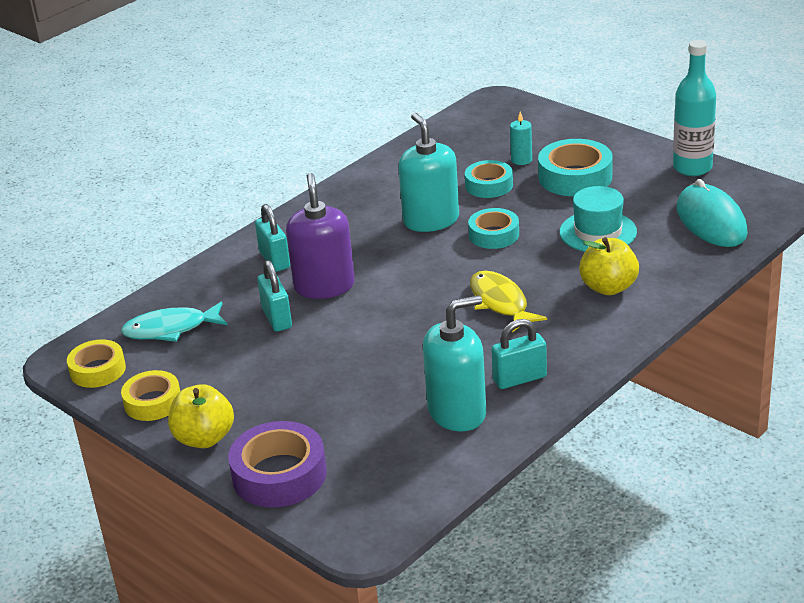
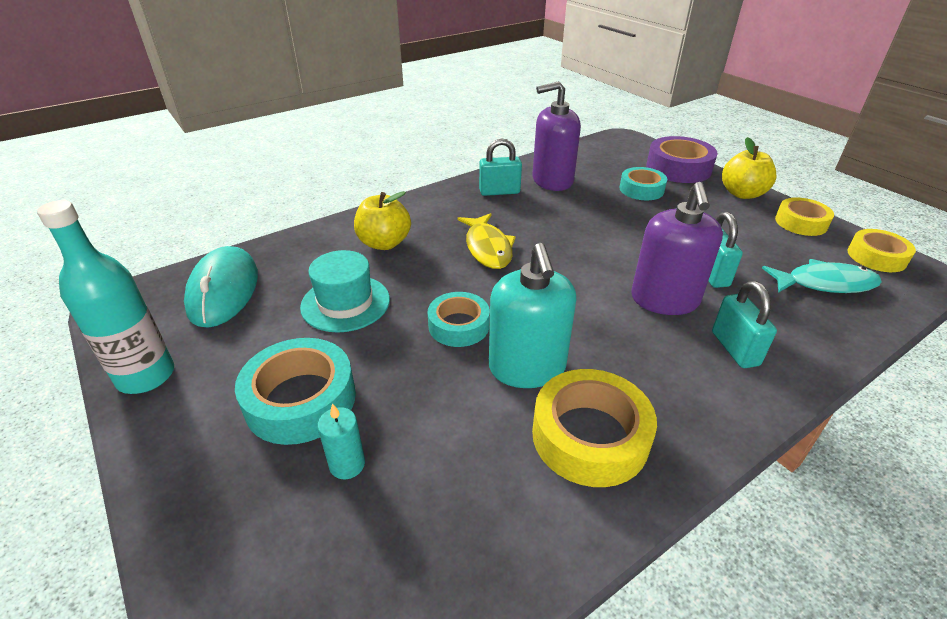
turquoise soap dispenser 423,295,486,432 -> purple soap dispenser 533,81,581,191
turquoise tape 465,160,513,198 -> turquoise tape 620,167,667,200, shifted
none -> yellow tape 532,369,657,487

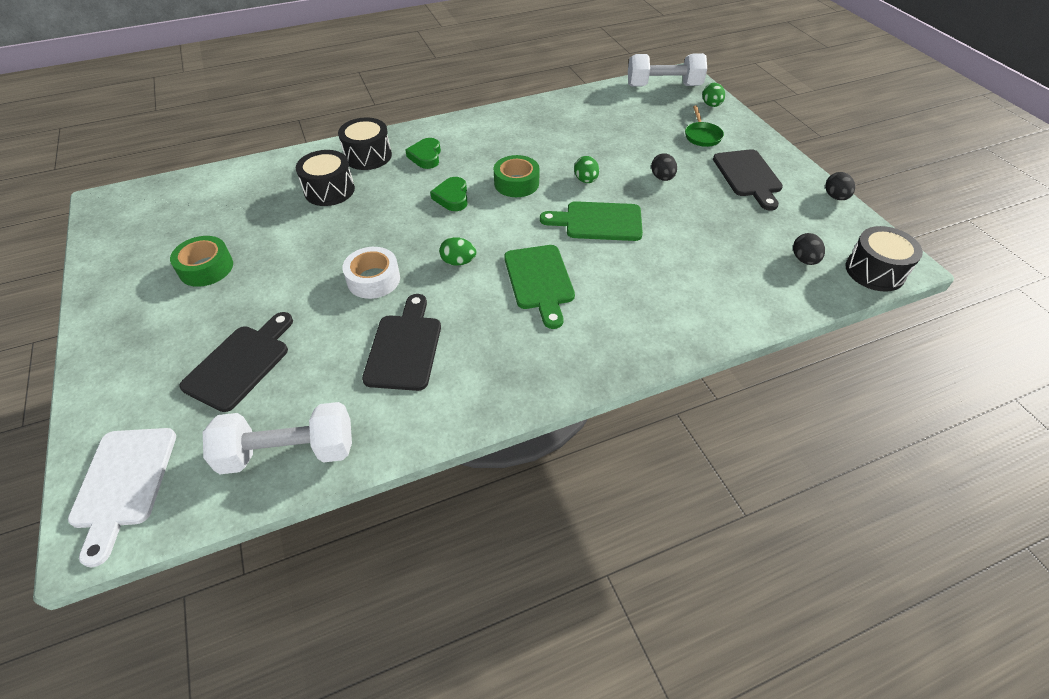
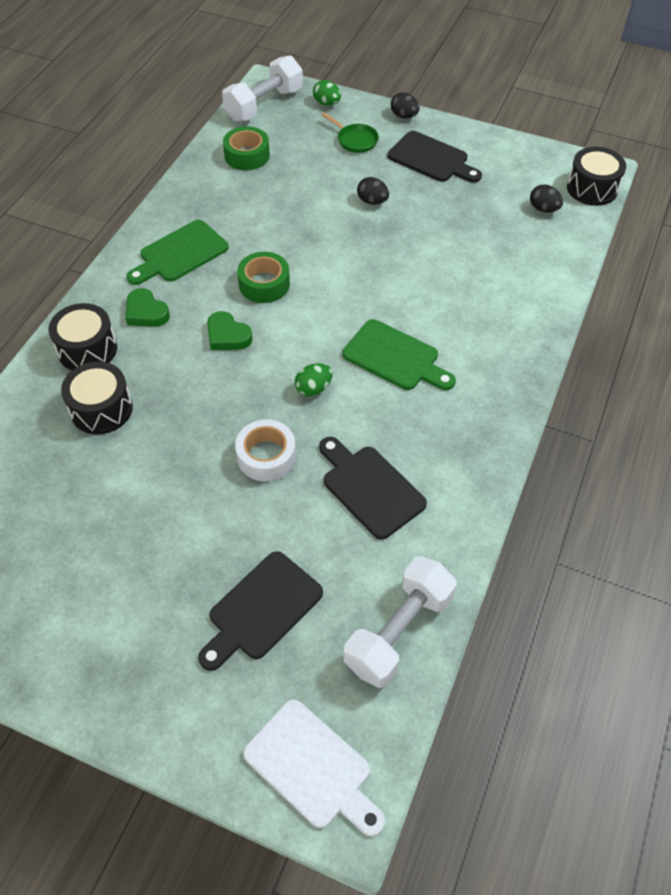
green tape 170,236,233,287 -> green tape 223,126,270,170, shifted
black cutting board 179,312,293,412 -> black cutting board 198,551,323,671, 120 degrees counterclockwise
green cutting board 540,201,643,241 -> green cutting board 126,220,229,285, shifted
green egg 574,156,599,183 -> none
black egg 825,172,855,200 -> black egg 391,92,419,118, shifted

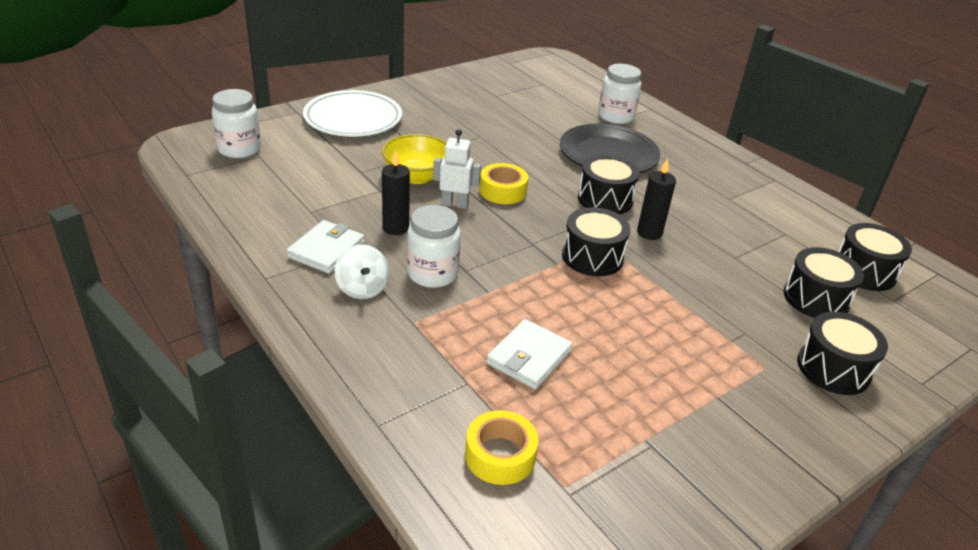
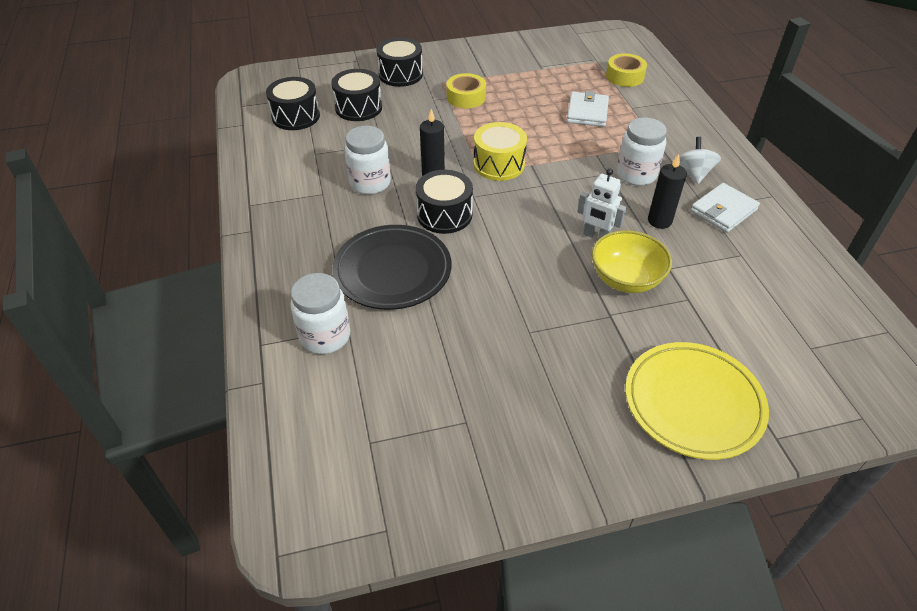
white jar 212,89,261,158 -> white jar 345,126,391,195, shifted
white plate 303,90,402,137 -> yellow plate 625,342,769,460
yellow tape 479,163,529,204 -> yellow tape 446,73,486,108, shifted
white wallet 486,319,573,389 -> white wallet 567,91,609,127, 45 degrees counterclockwise
black drum 562,207,630,276 -> yellow drum 473,122,527,181

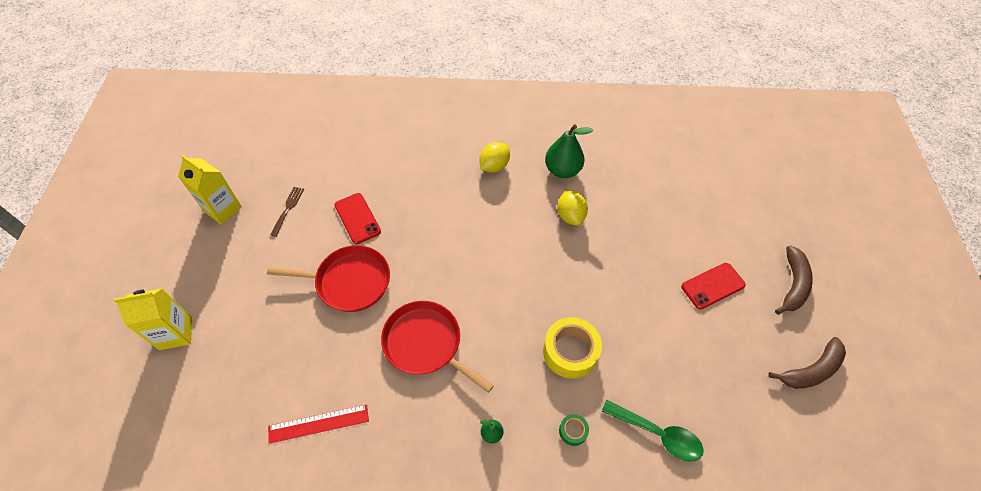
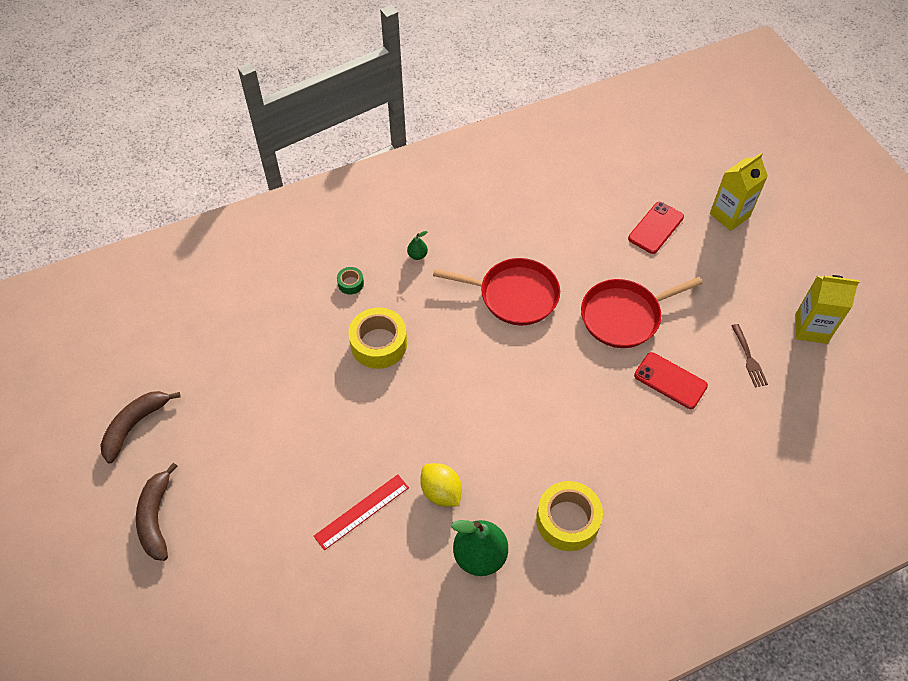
red ruler 268,404,369,444 -> red ruler 314,474,409,550, shifted
yellow lemon 480,142,510,172 -> yellow tape 536,481,603,551
green spoon 602,400,704,461 -> none
red phone 681,263,746,309 -> red phone 628,202,684,254, shifted

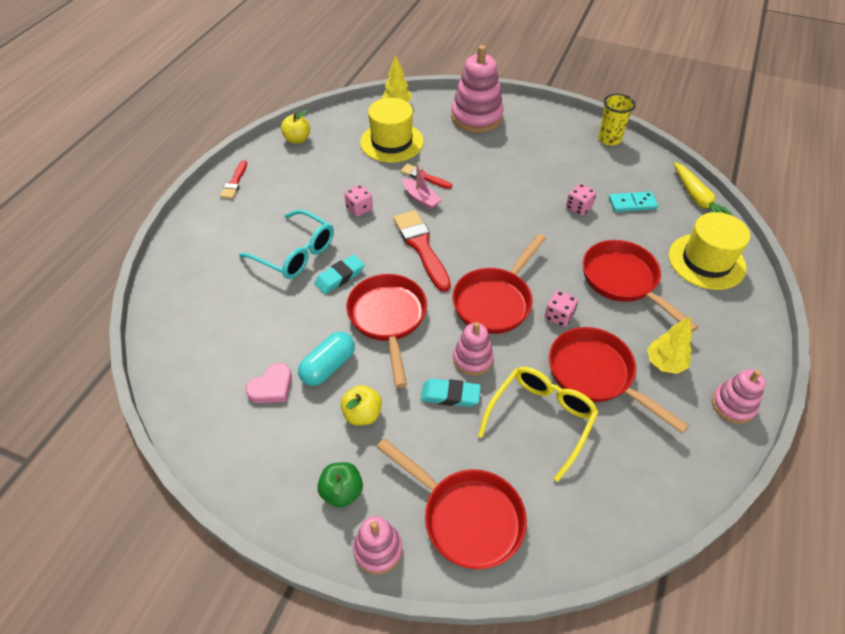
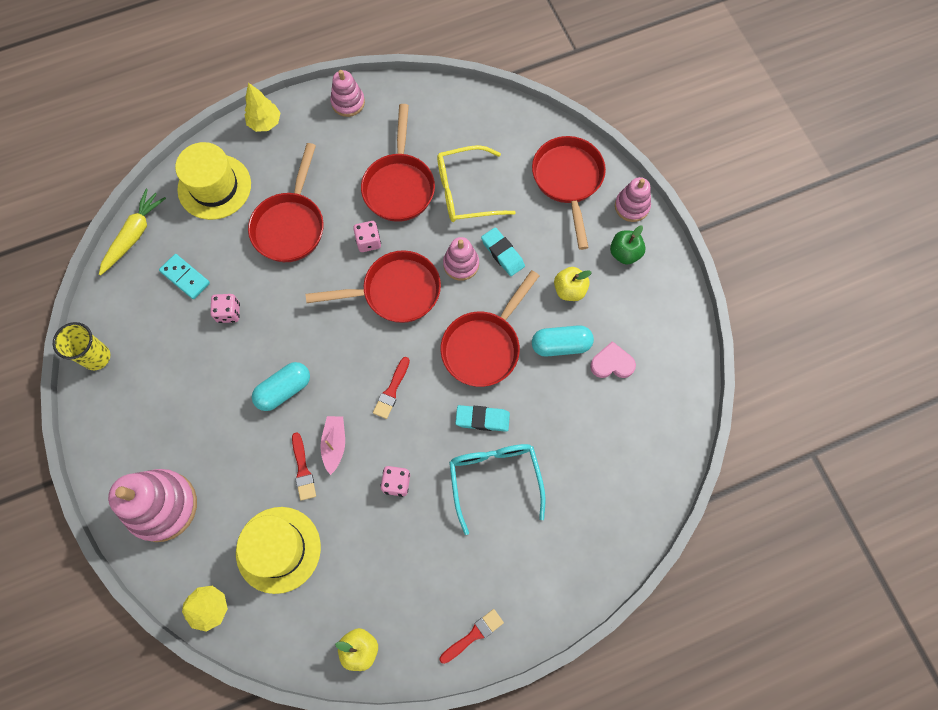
red brush 393,210,451,292 -> red brush 373,357,410,419, x0.56
yellow tree 647,316,692,374 -> yellow tree 244,83,280,132, shifted
none -> turquoise capsule 252,362,310,411

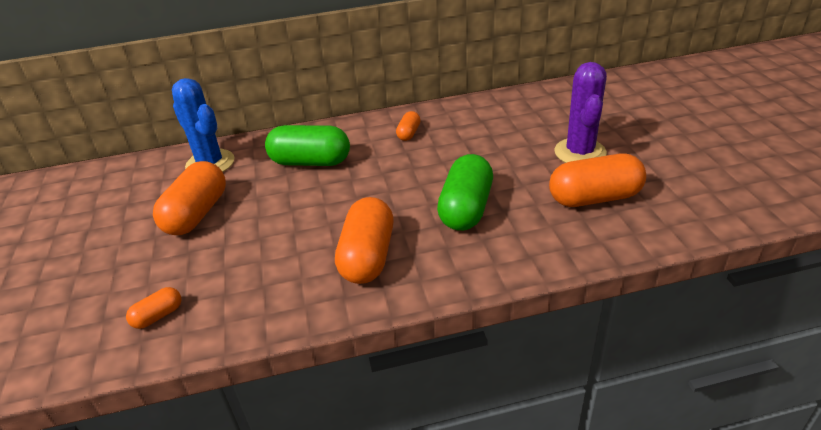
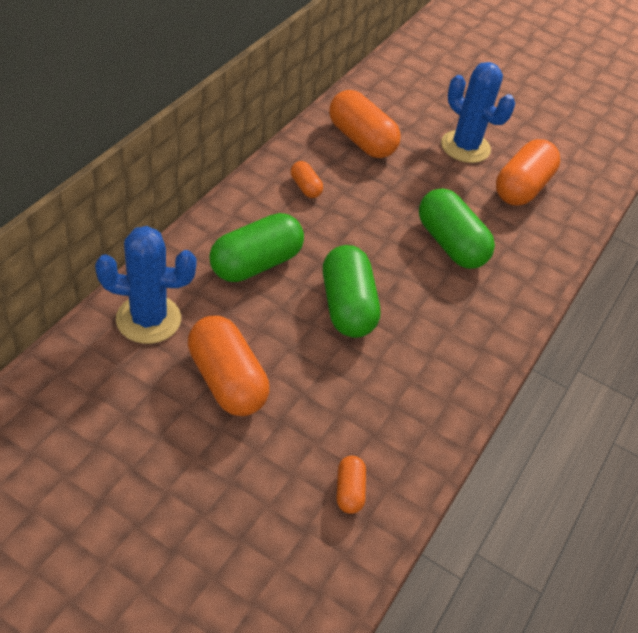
orange capsule 335,197,394,284 -> orange capsule 329,90,401,158, shifted
purple cactus 555,62,607,163 -> blue cactus 441,62,515,163
none -> green capsule 323,245,380,338

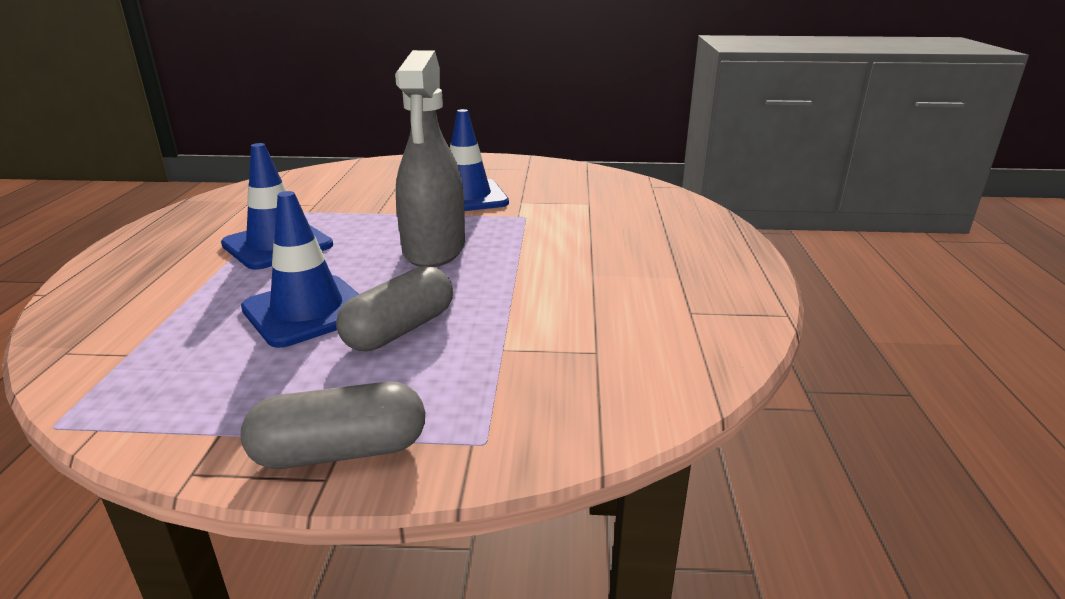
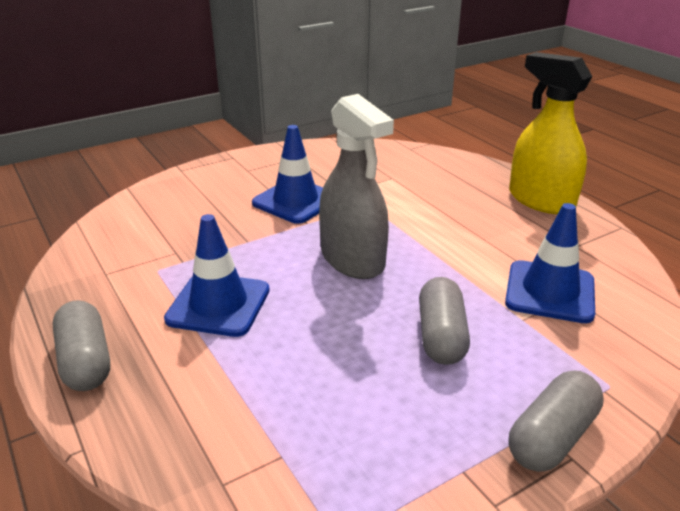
blue traffic cone 241,191,359,348 -> blue traffic cone 505,203,595,323, shifted
none -> grey capsule 52,300,110,391
none -> yellow spray bottle 509,52,593,214

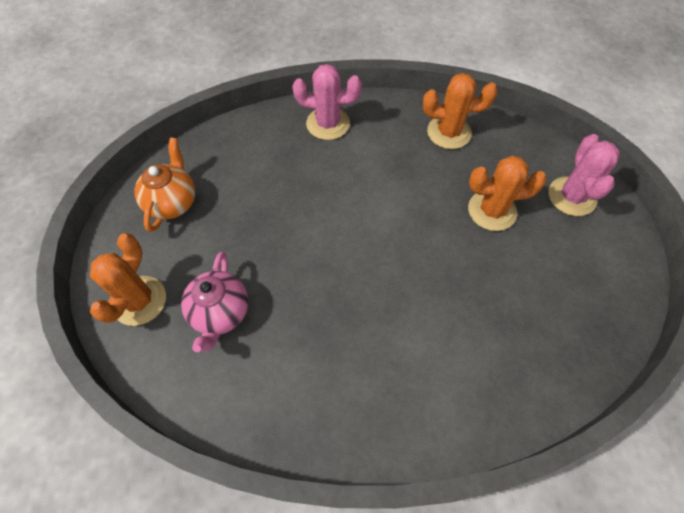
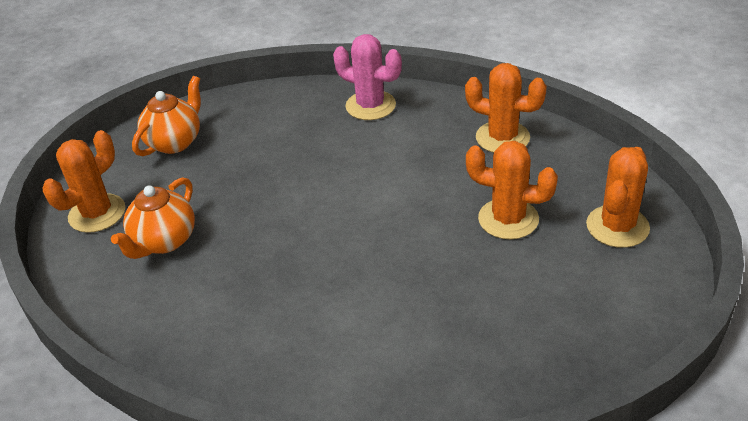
pink teapot 181,252,248,352 -> orange teapot 111,177,195,259
pink cactus 548,134,620,216 -> orange cactus 586,147,650,248

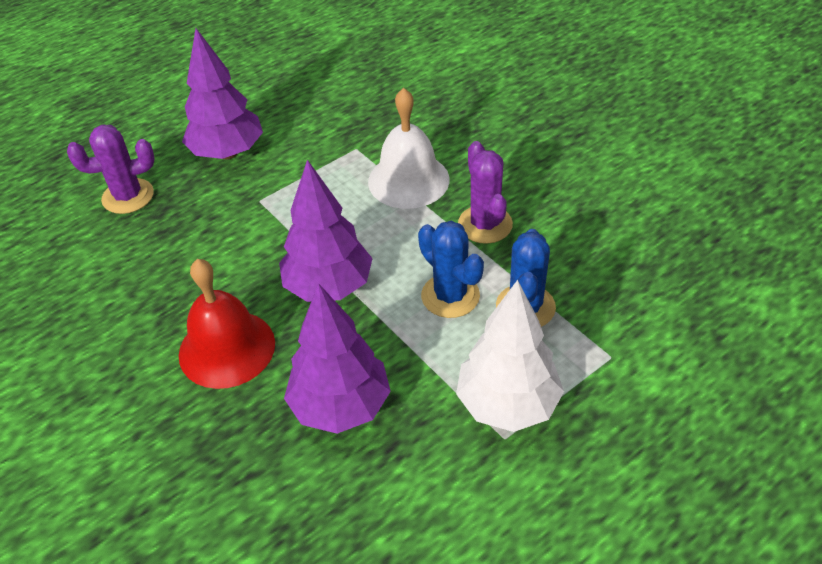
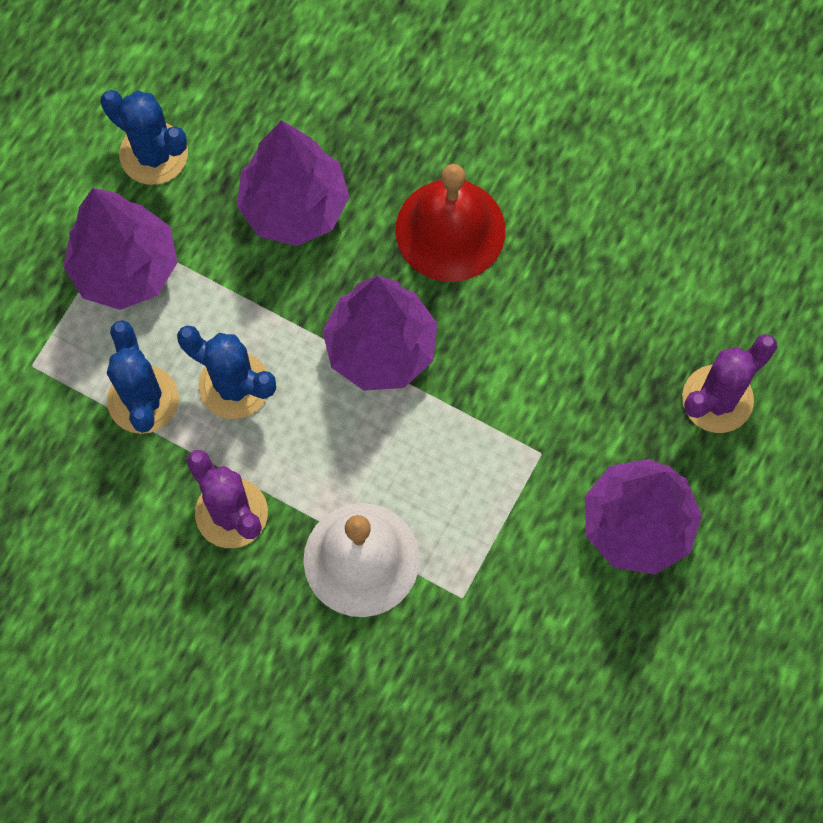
white tree 456,280,564,432 -> purple tree 63,188,178,310
none -> blue cactus 101,90,188,185

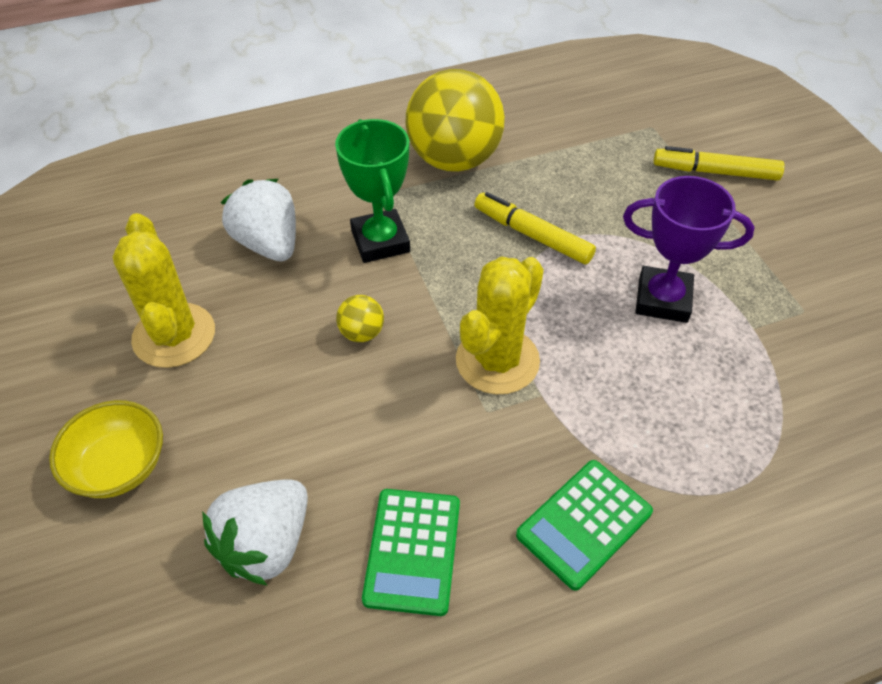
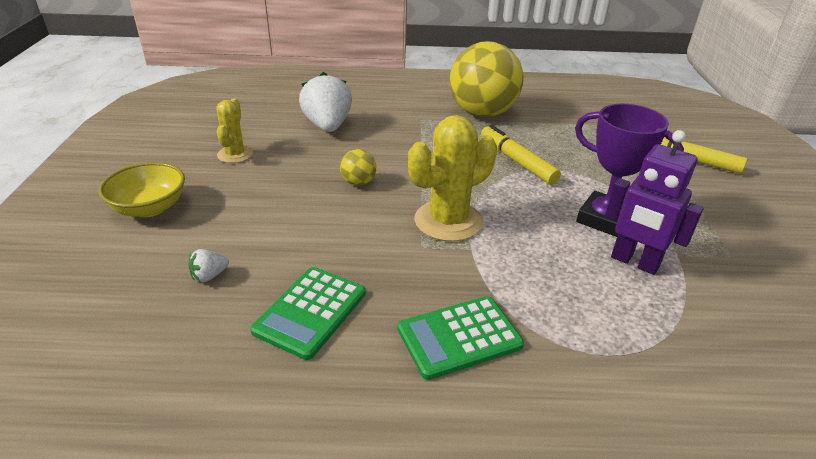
yellow cactus 113,213,215,368 -> yellow cactus 217,98,253,163, x0.59
white strawberry 202,479,308,586 -> white strawberry 189,249,229,282, x0.44
green trophy 335,119,410,263 -> none
none -> purple robot 605,130,704,275

